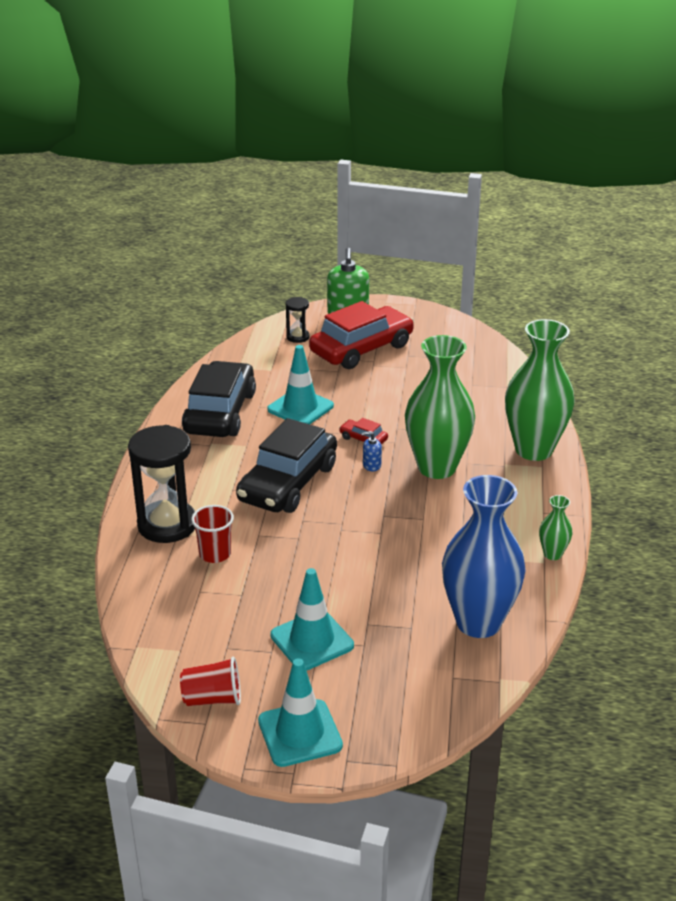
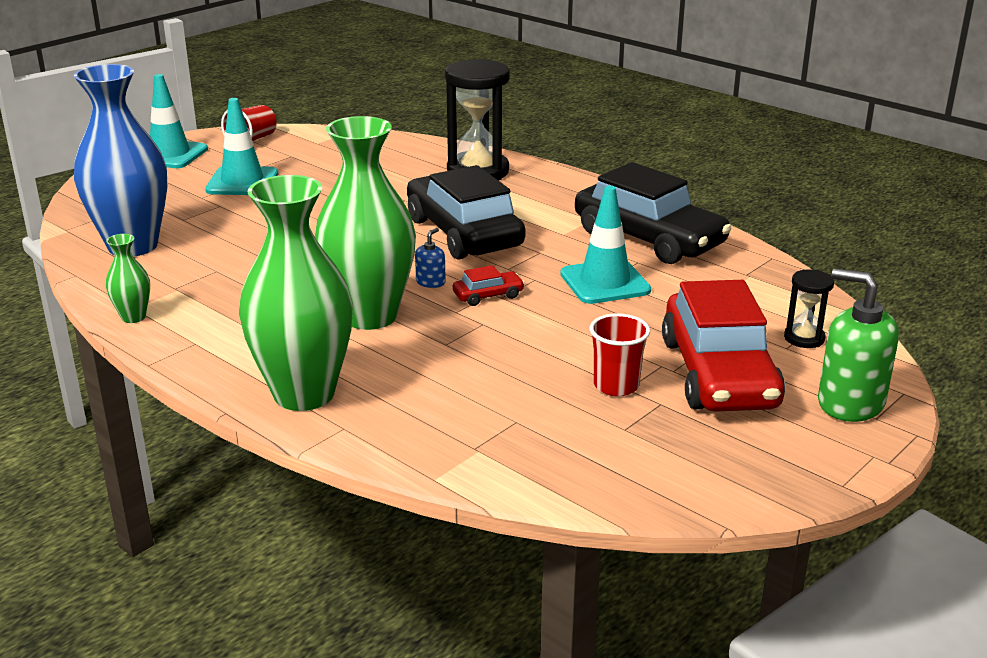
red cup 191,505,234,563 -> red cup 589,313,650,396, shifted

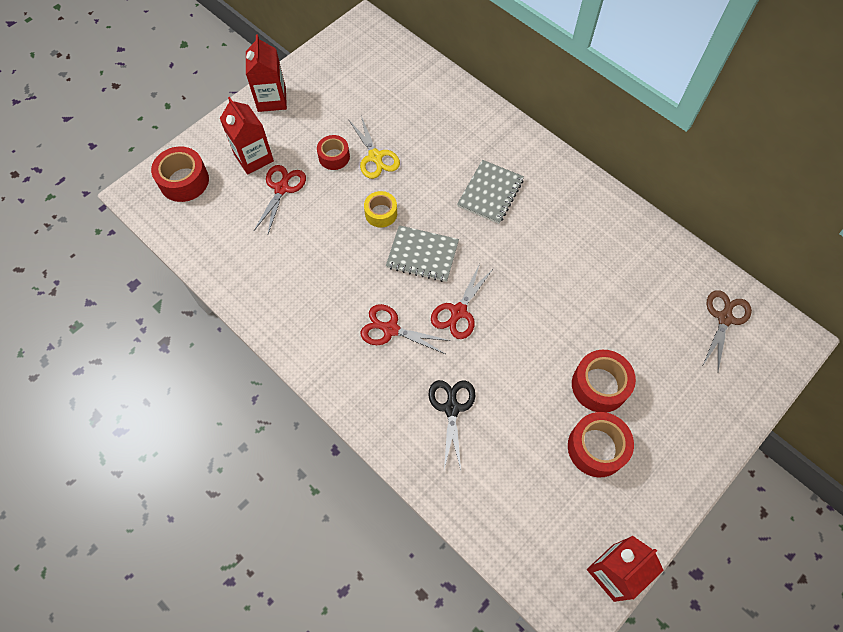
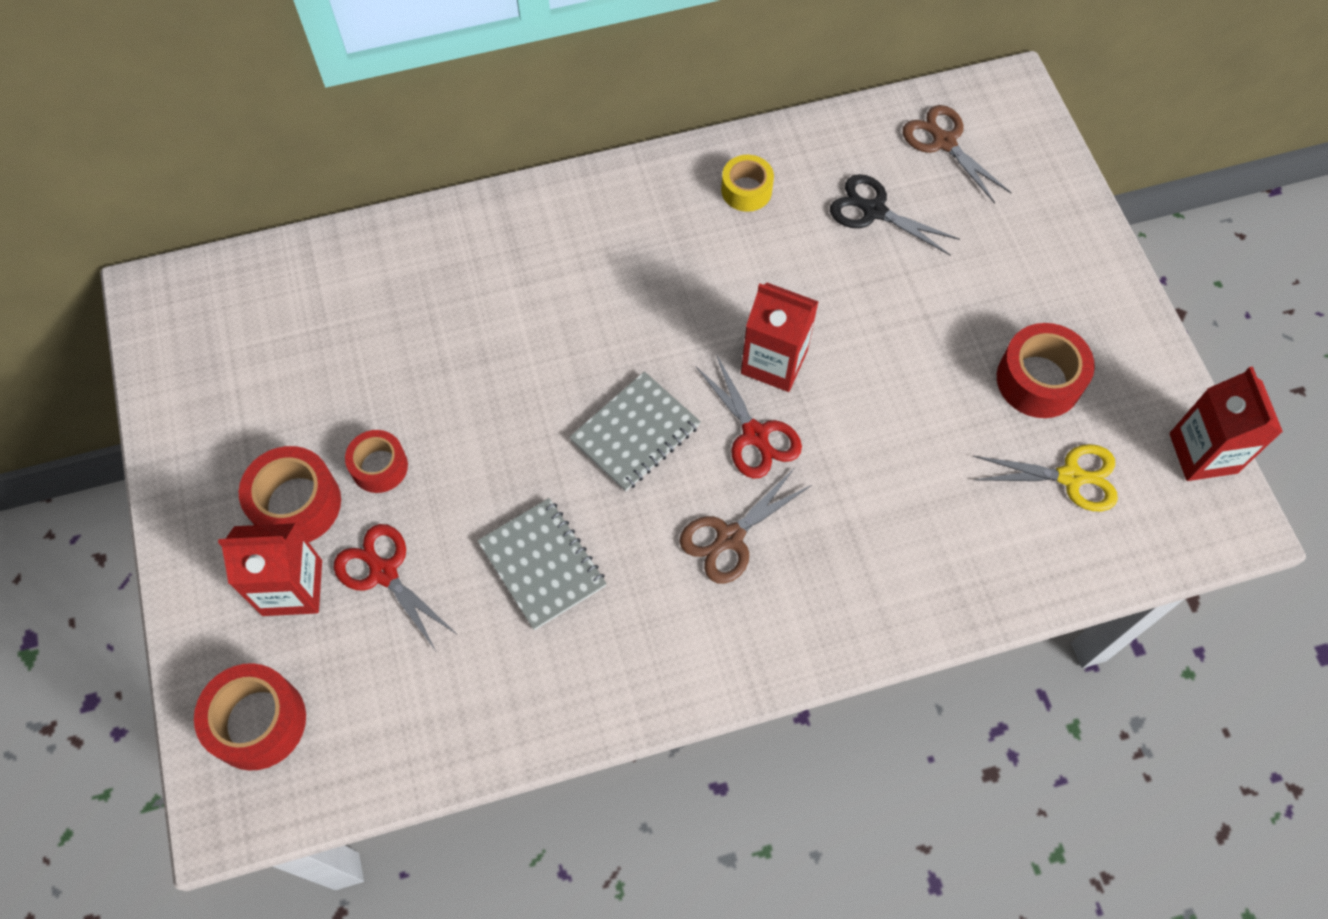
red carton 246,35,287,112 -> red carton 741,283,819,392, shifted
yellow scissors 349,116,400,179 -> yellow scissors 973,444,1118,511, shifted
red scissors 361,304,451,354 -> brown scissors 680,469,812,584
yellow tape 364,191,397,228 -> yellow tape 721,155,774,212, shifted
black scissors 428,380,475,470 -> black scissors 830,174,960,255, shifted
grey notebook 457,160,524,224 -> grey notebook 477,498,607,630, shifted
red tape 572,350,636,412 -> red tape 239,446,341,542, shifted

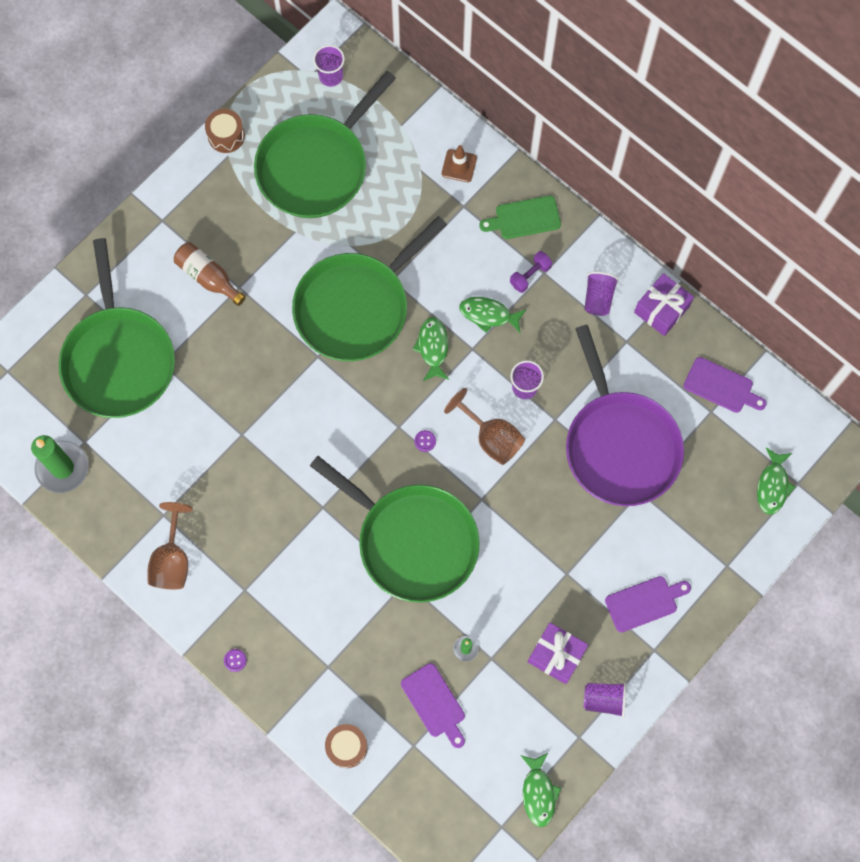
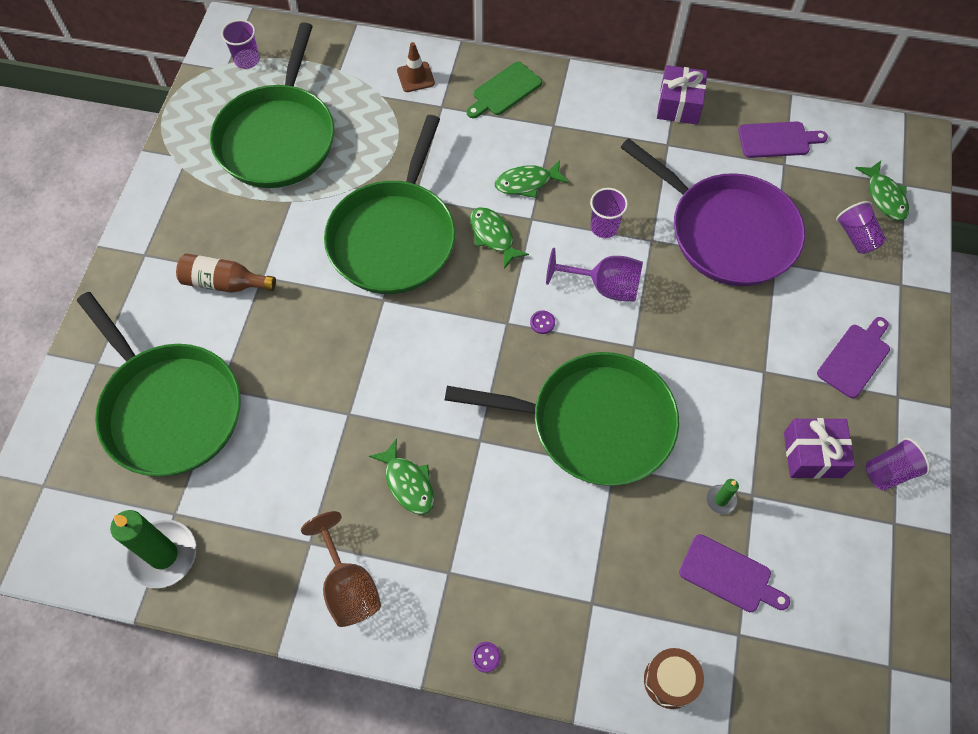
brown drum 205,109,245,153 -> none
brown goblet 444,388,525,465 -> purple goblet 546,248,643,301
purple dumbbell 510,251,552,293 -> none
green fish 520,752,561,827 -> green fish 369,438,434,515, shifted
purple cup 584,272,619,316 -> purple cup 836,201,886,254, shifted

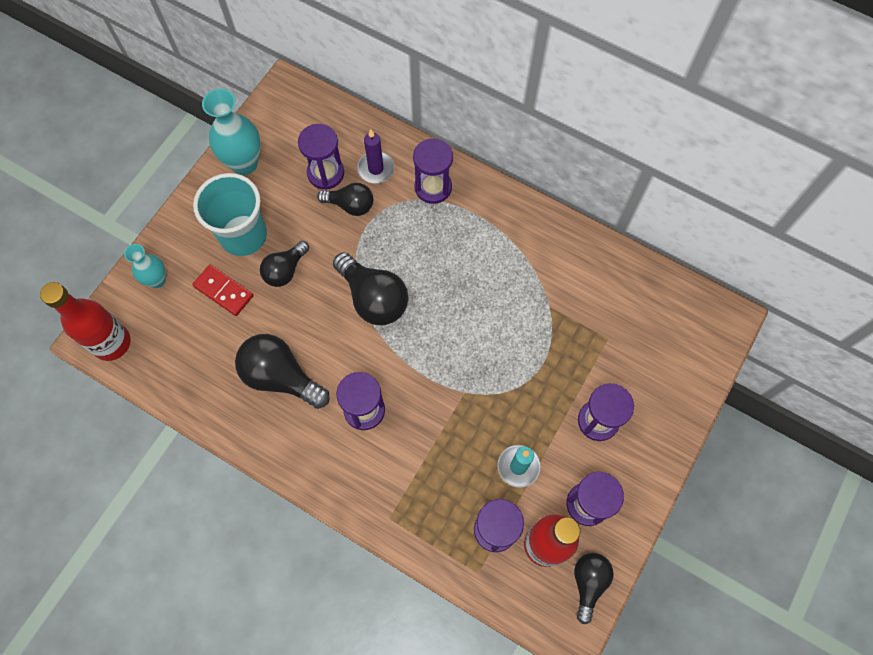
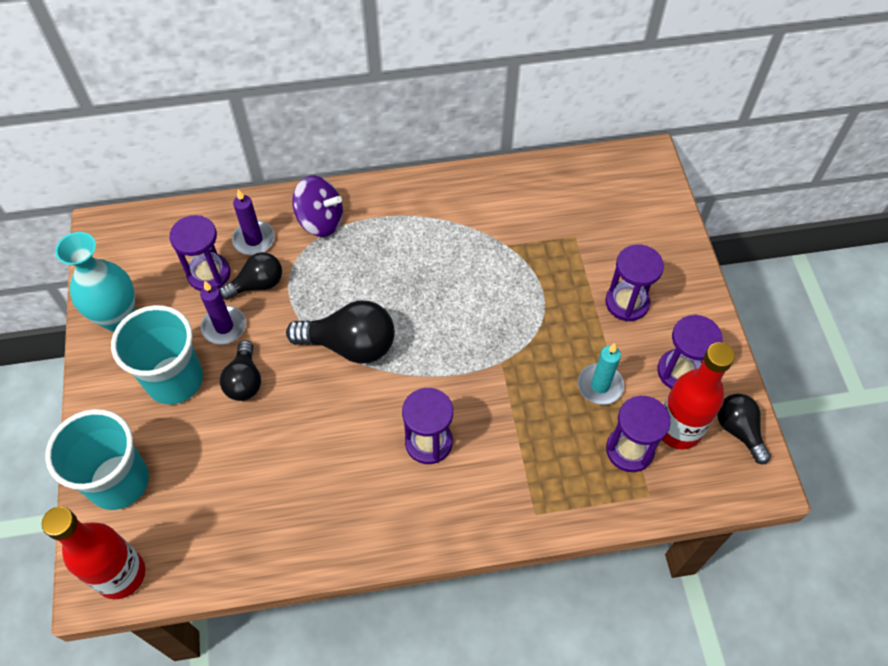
turquoise vase 124,244,166,288 -> turquoise cup 45,409,149,510
red domino 192,265,253,316 -> none
black light bulb 235,334,330,409 -> none
purple hourglass 413,138,453,204 -> purple spinning top 292,176,343,237
none -> purple candle 200,281,246,344

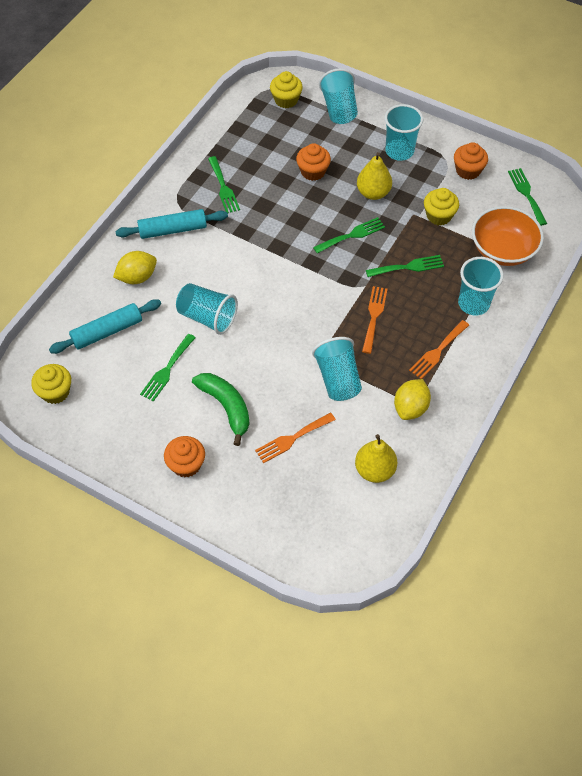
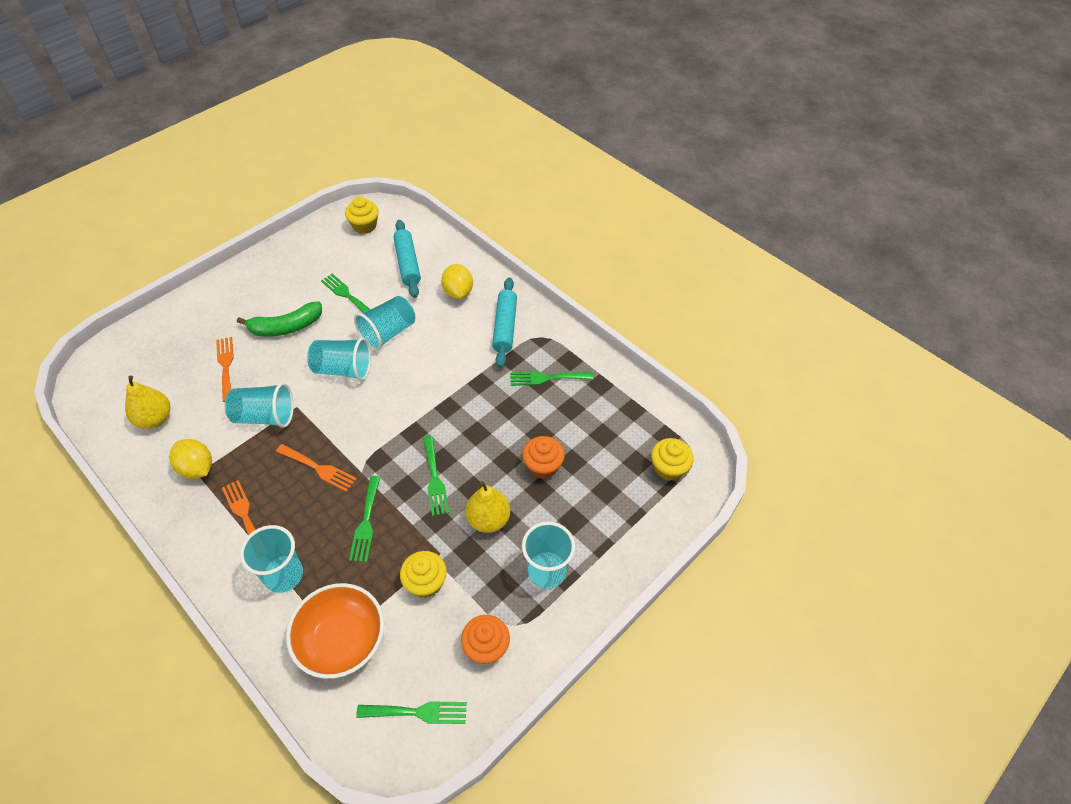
orange cupcake 164,436,205,477 -> none
turquoise cup 319,68,358,124 -> turquoise cup 307,337,371,381, shifted

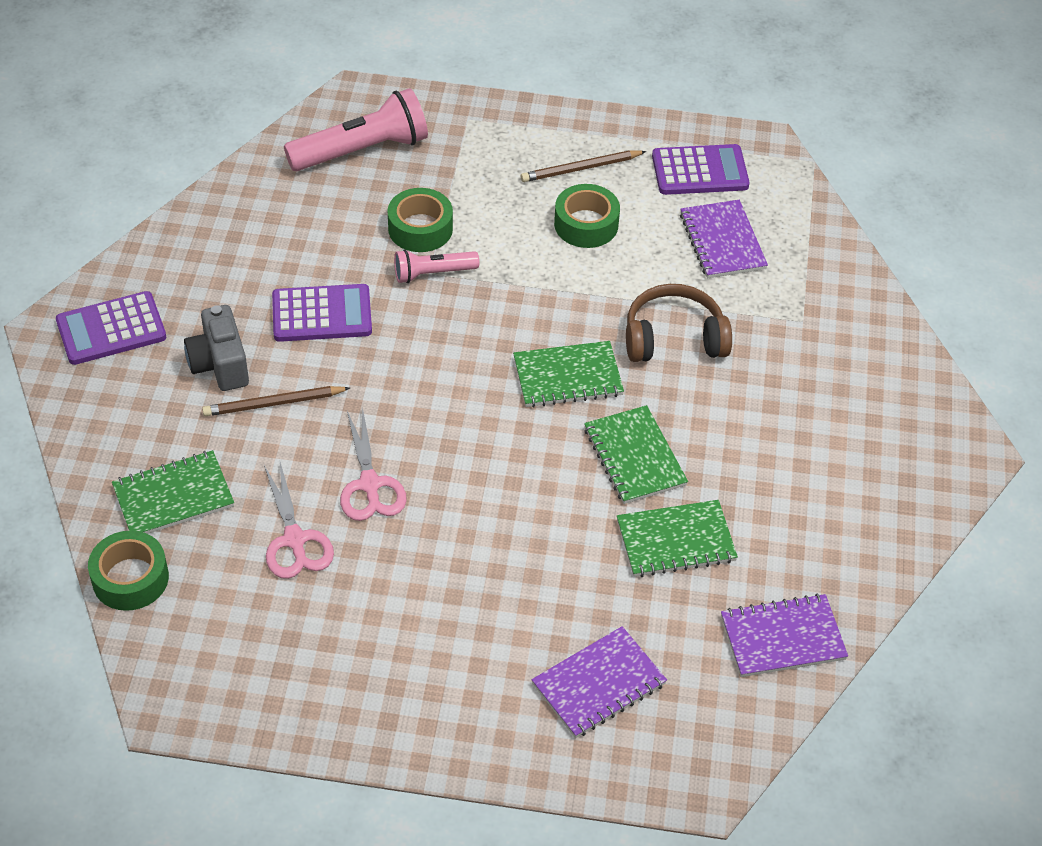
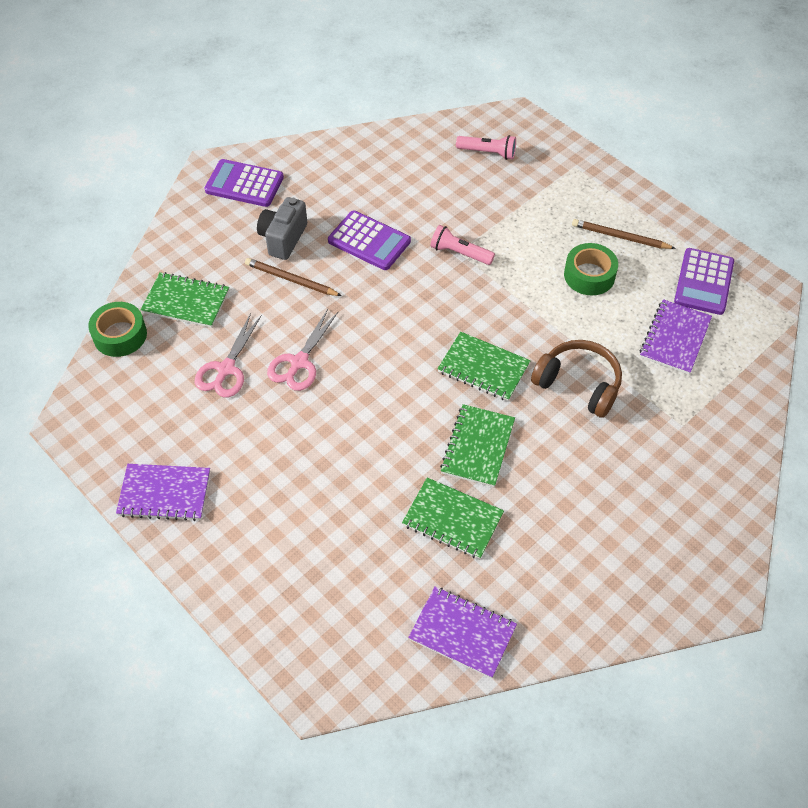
pink flashlight 284,88,428,171 -> pink flashlight 456,135,516,160, x0.56
green tape 388,188,453,252 -> none
purple notebook 532,626,667,738 -> purple notebook 116,464,210,521, shifted
purple calculator 652,144,750,195 -> purple calculator 674,248,734,315, 75 degrees clockwise

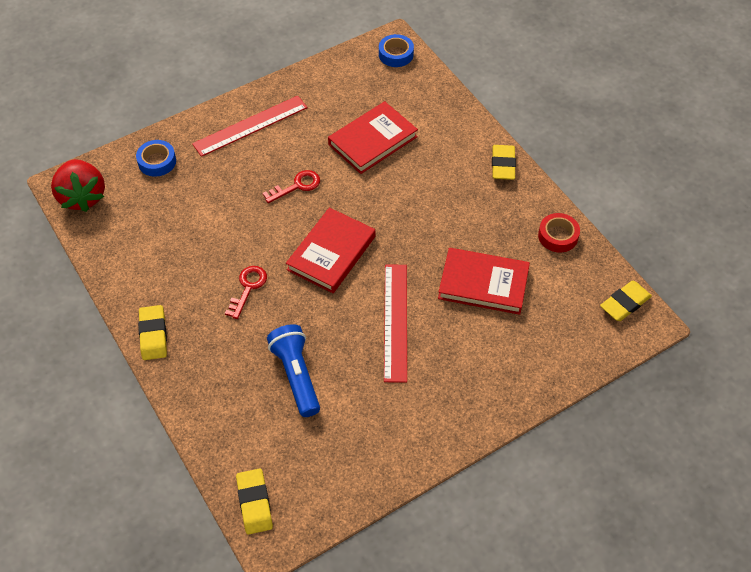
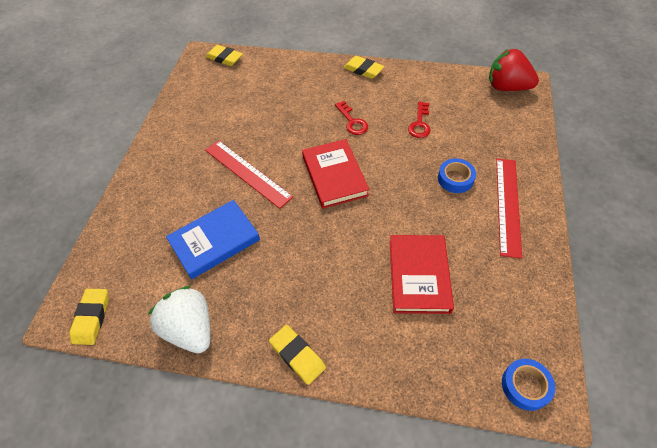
blue tape 136,140,176,177 -> blue tape 438,158,476,193, shifted
red key 262,170,320,203 -> red key 408,102,430,138, shifted
blue flashlight 267,324,320,417 -> none
red book 438,248,530,315 -> blue book 166,200,260,279
red tape 538,213,580,253 -> white strawberry 148,286,210,353

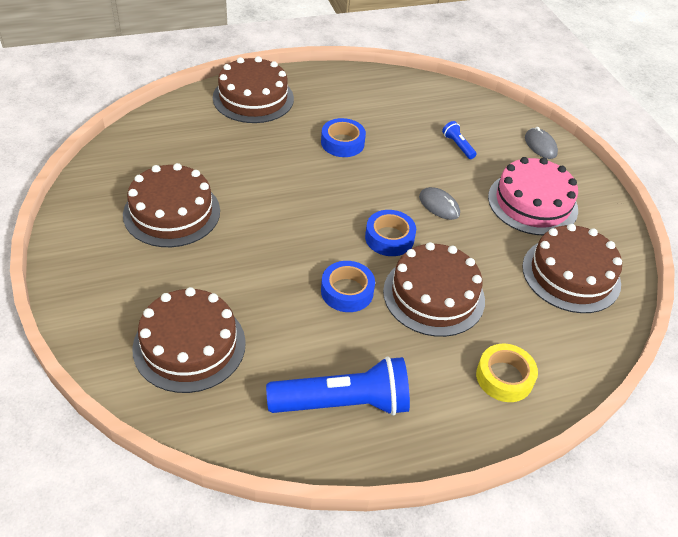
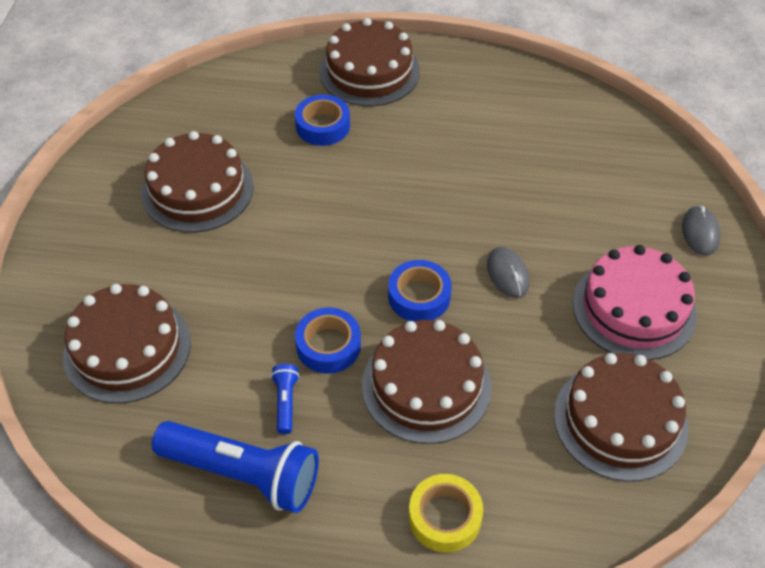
blue tape 321,118,366,157 -> blue tape 295,94,350,146, shifted
blue flashlight 442,121,477,159 -> blue flashlight 271,364,299,434, shifted

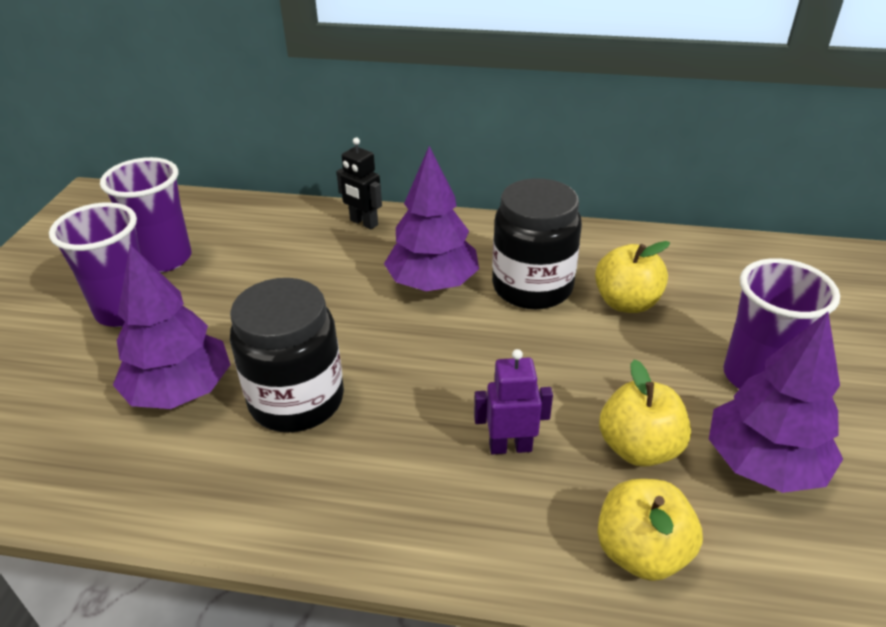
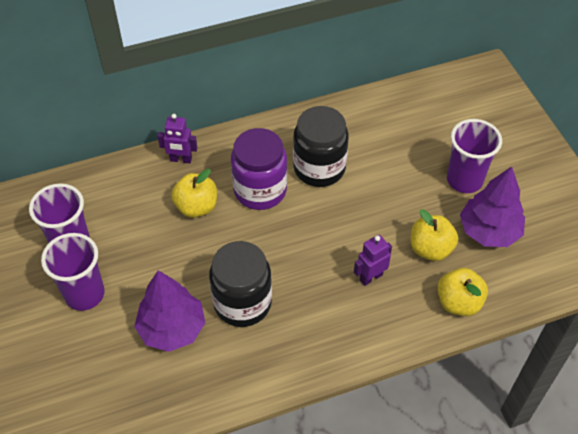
black robot 336,138,382,229 -> purple robot 158,114,198,164
purple tree 384,146,479,291 -> purple jar 231,128,287,210
yellow apple 595,241,670,313 -> yellow apple 171,169,217,218, shifted

